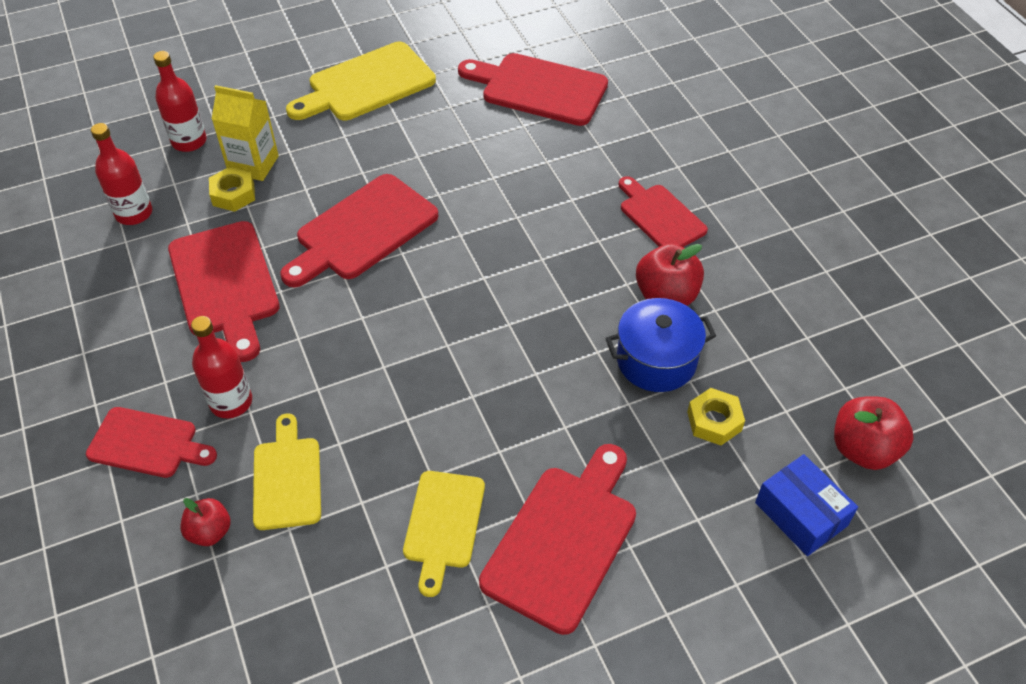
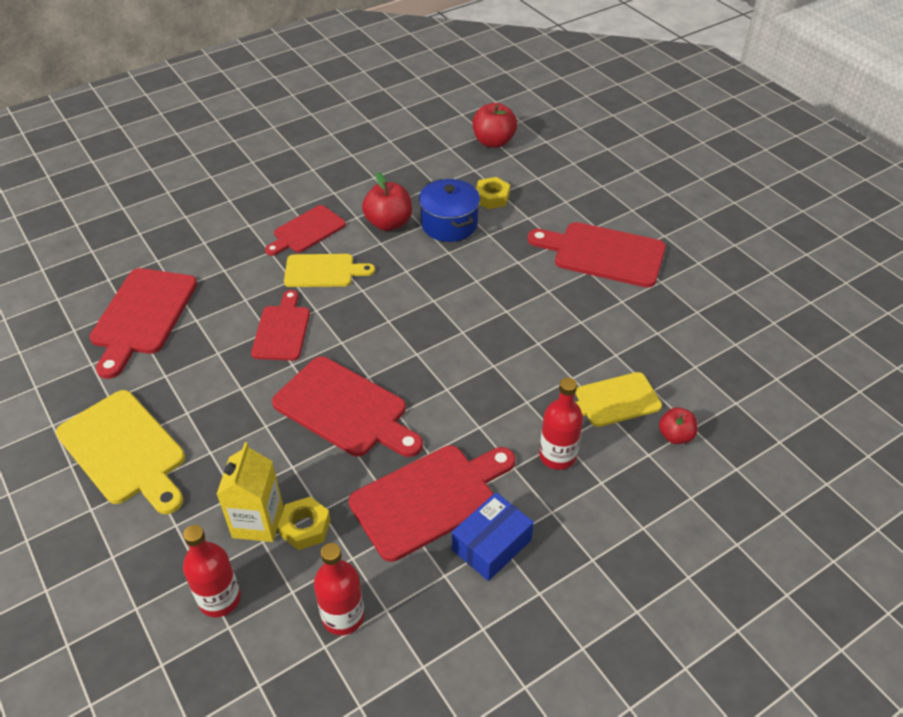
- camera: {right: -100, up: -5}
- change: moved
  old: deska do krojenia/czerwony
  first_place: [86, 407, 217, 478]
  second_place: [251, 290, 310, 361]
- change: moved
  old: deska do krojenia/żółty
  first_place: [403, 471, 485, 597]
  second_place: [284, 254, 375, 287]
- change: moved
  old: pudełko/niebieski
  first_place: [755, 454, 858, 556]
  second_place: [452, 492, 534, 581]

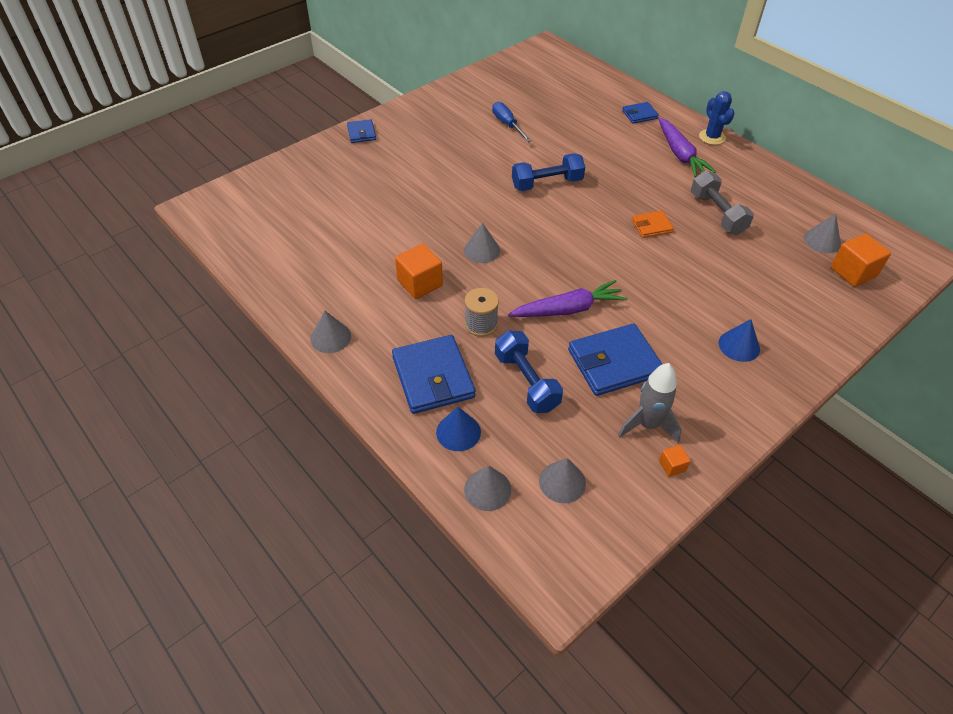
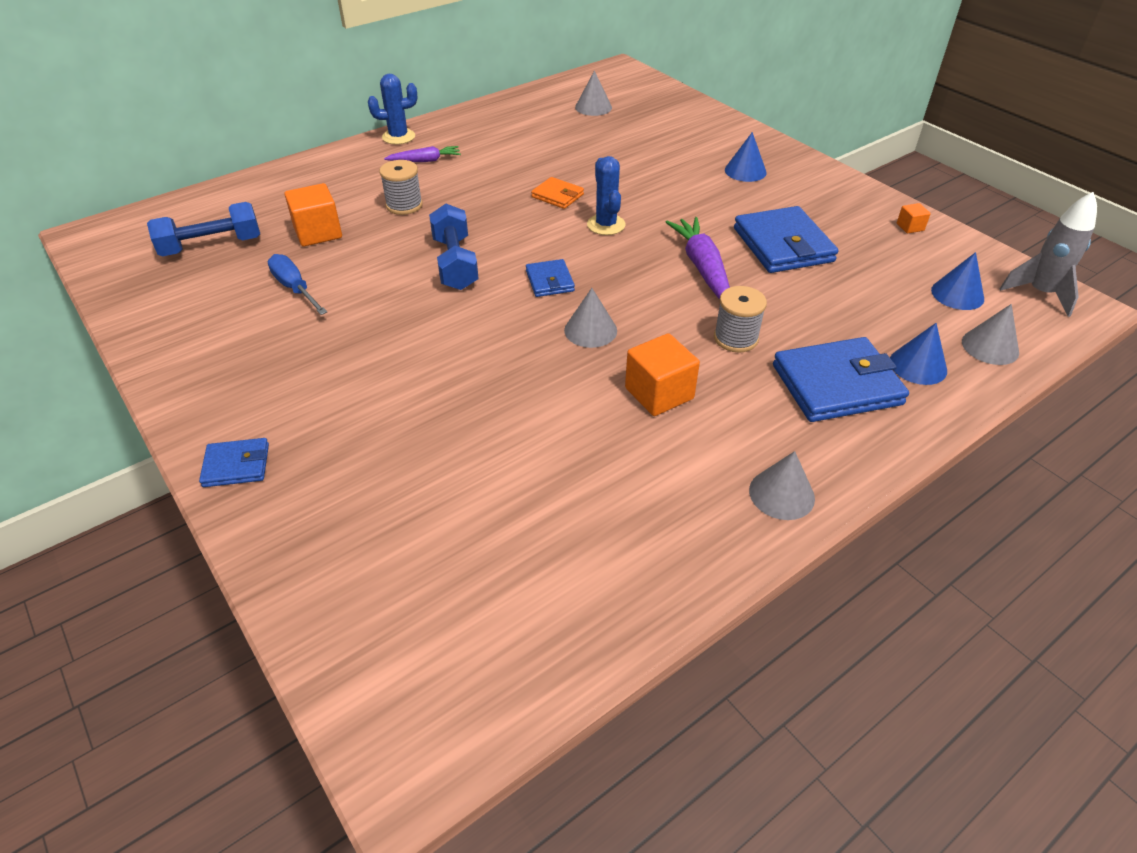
- camera: {right: -85, up: -5}
- change: removed
  old: hantel/szary
  first_place: [691, 171, 754, 235]
- change: added
  new: szpulka/szary
  second_place: [379, 160, 423, 215]
- change: added
  new: kaktus/niebieski
  second_place: [587, 156, 626, 235]
- change: moved
  old: hantel/niebieski
  first_place: [495, 330, 563, 413]
  second_place: [147, 202, 260, 257]
- change: moved
  old: rakieta/szary
  first_place: [618, 363, 682, 443]
  second_place: [999, 192, 1097, 317]
- change: moved
  old: portfel/niebieski
  first_place: [622, 102, 659, 124]
  second_place: [526, 259, 575, 297]
- change: moved
  old: sześcian/pomarańczowy
  first_place: [831, 233, 891, 287]
  second_place: [284, 183, 342, 247]
- change: recoloured
  old: stożek/szary
  new: stożek/niebieski
  first_place: [539, 458, 586, 503]
  second_place: [931, 252, 984, 310]
- change: turned
  old: śrubokręt/niebieski
  first_place: [492, 102, 531, 142]
  second_place: [268, 254, 327, 315]
  degrees: 75
- change: turned
  old: portfel/pomarańczowy
  first_place: [632, 211, 674, 238]
  second_place: [531, 177, 584, 209]
  degrees: -45
- change: resized
  old: marchewka/fioletowy
  first_place: [659, 118, 716, 177]
  second_place: [384, 146, 461, 162]
  factor: 0.6

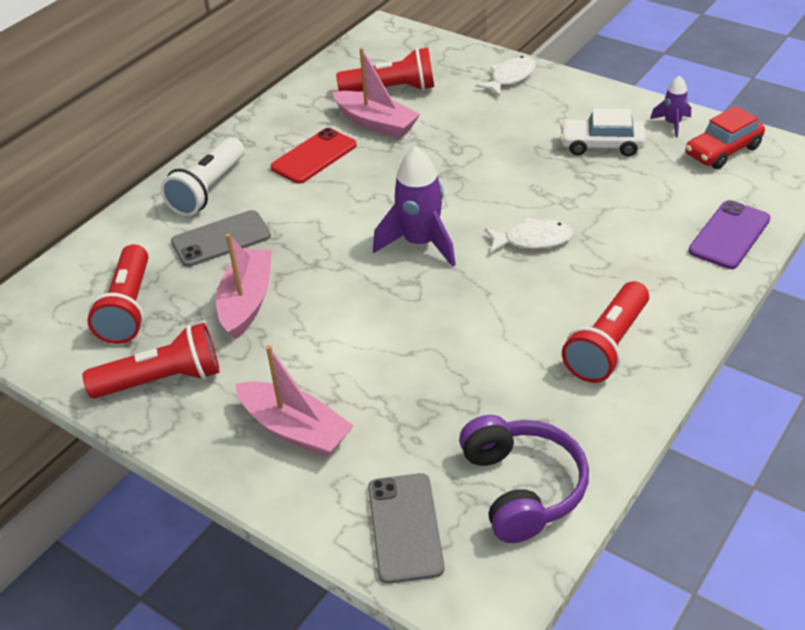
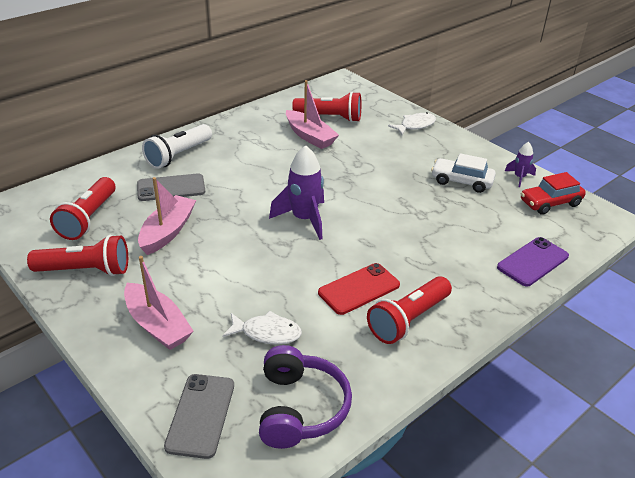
- camera: {right: 10, up: -5}
- change: moved
  old: telefon/czerwony
  first_place: [270, 128, 357, 184]
  second_place: [318, 263, 400, 315]
- change: moved
  old: ryba/biały
  first_place: [485, 217, 573, 253]
  second_place: [223, 311, 302, 345]

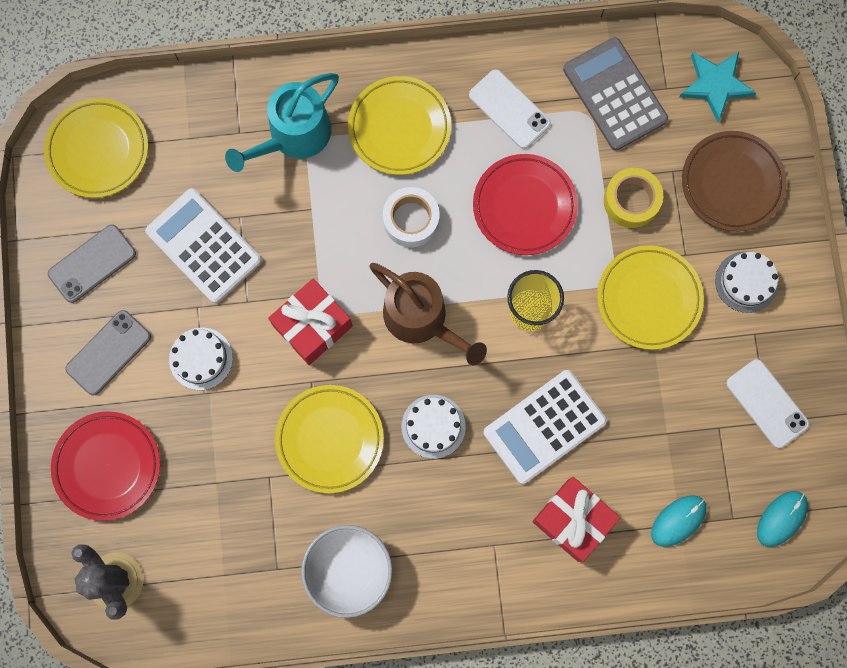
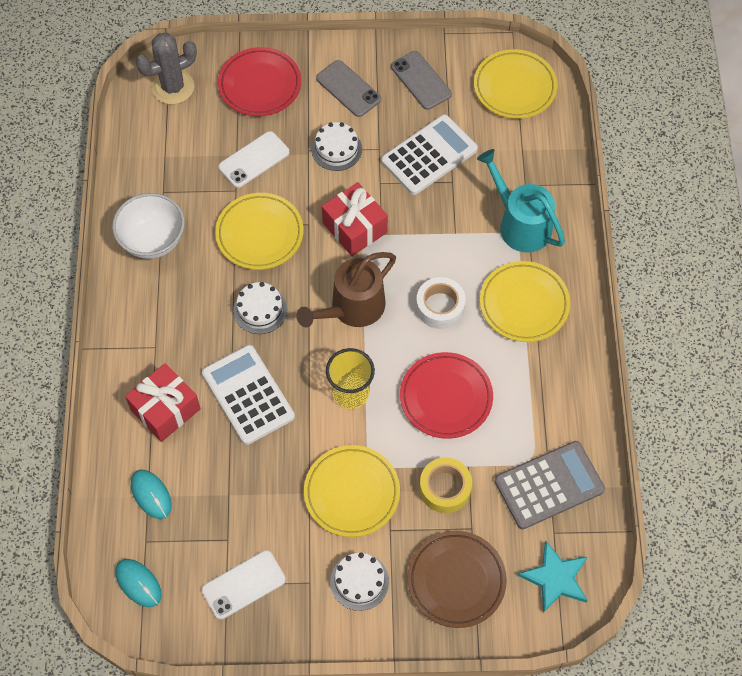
- camera: {right: 95, up: -15}
- change: moved
  old: telefon/biały
  first_place: [469, 69, 551, 149]
  second_place: [218, 131, 289, 188]

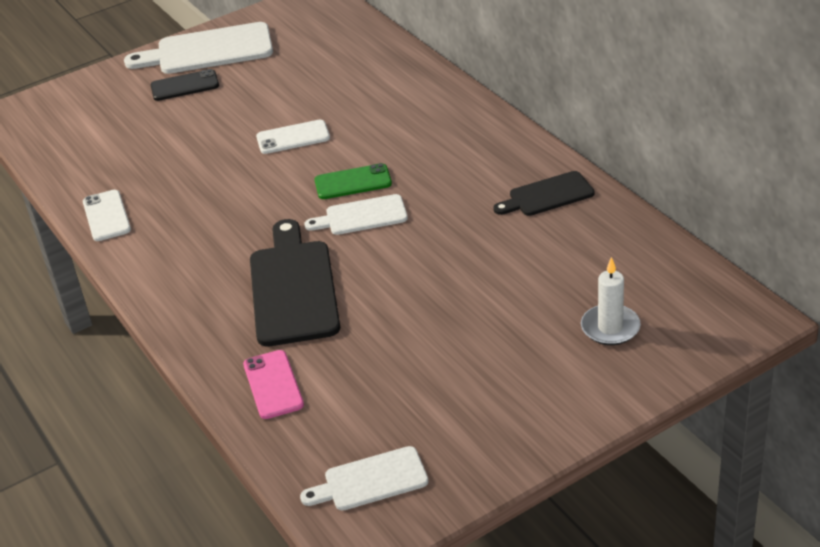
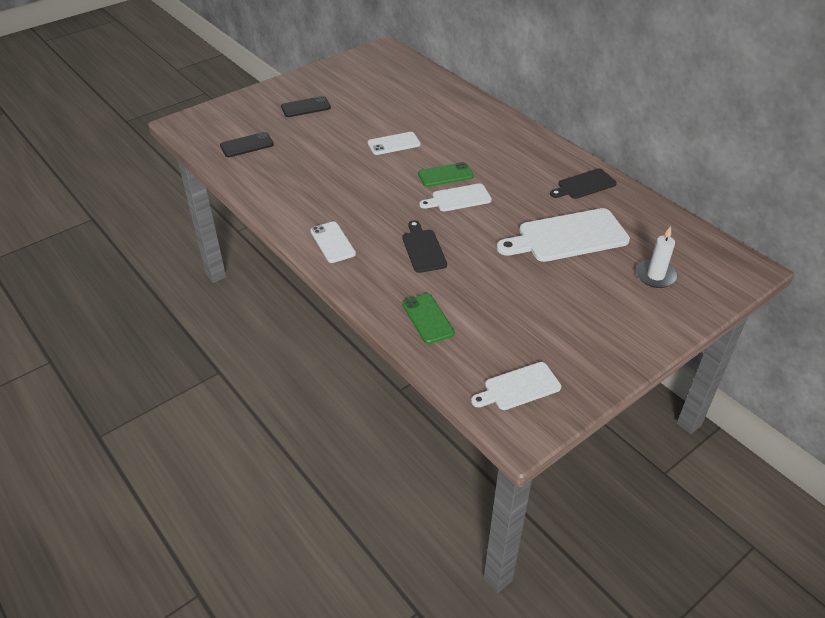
- camera: {right: -10, up: 5}
- change: added
  new: telefon/czarny
  second_place: [220, 132, 274, 157]
- change: moved
  old: telefon/biały
  first_place: [83, 190, 131, 241]
  second_place: [310, 221, 356, 263]
- change: moved
  old: deska do krojenia/biały
  first_place: [124, 22, 273, 74]
  second_place: [497, 208, 630, 262]
- change: recoloured
  old: telefon/różowy
  new: telefon/zielony
  first_place: [243, 350, 304, 419]
  second_place: [402, 293, 455, 344]
- change: resized
  old: deska do krojenia/czarny
  first_place: [250, 219, 340, 347]
  second_place: [402, 220, 447, 273]
  factor: 0.58

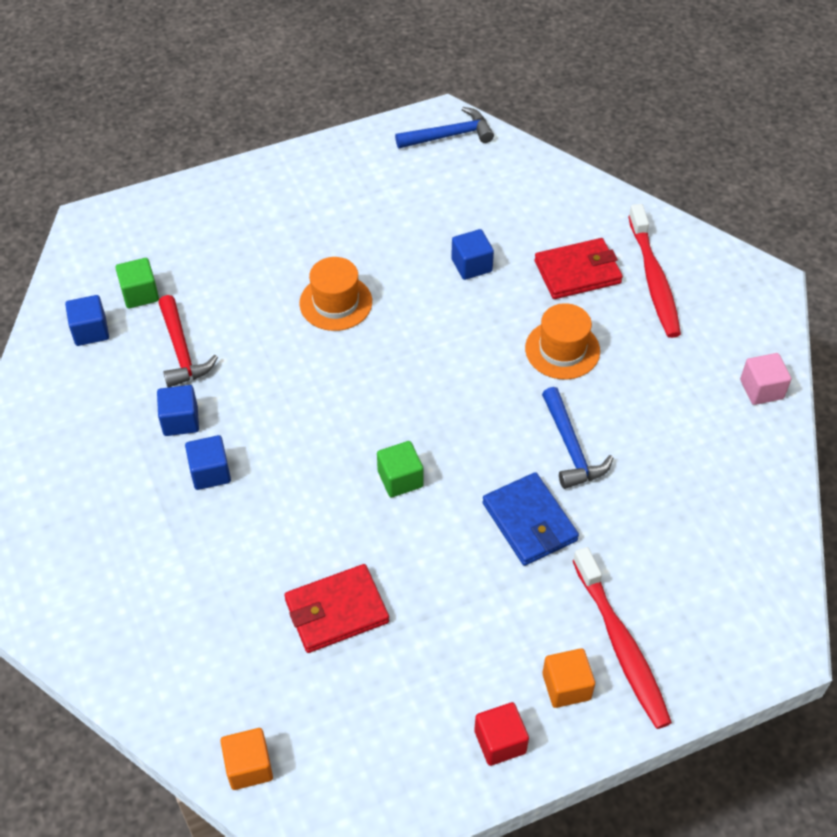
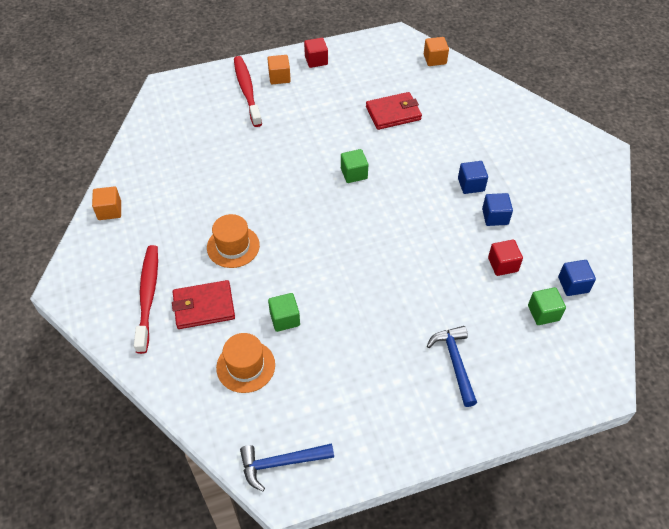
- camera: {right: -175, up: 0}
- change: removed
  old: portfel/niebieski
  first_place: [482, 472, 579, 566]
- change: moved
  old: kapelusz/pomarańczowy
  first_place: [299, 257, 372, 331]
  second_place: [216, 333, 275, 393]
- change: moved
  old: młotek/niebieski
  first_place: [542, 387, 614, 489]
  second_place: [427, 326, 477, 407]
- change: replaced
  old: młotek/czerwony
  new: sześcian/czerwony
  first_place: [158, 295, 218, 387]
  second_place: [488, 240, 523, 276]
- change: recoloured
  old: sześcian/niebieski
  new: sześcian/zielony
  first_place: [451, 229, 494, 280]
  second_place: [268, 293, 300, 332]
- change: recoloured
  old: sześcian/różowy
  new: sześcian/pomarańczowy
  first_place: [740, 353, 792, 405]
  second_place: [92, 186, 121, 220]

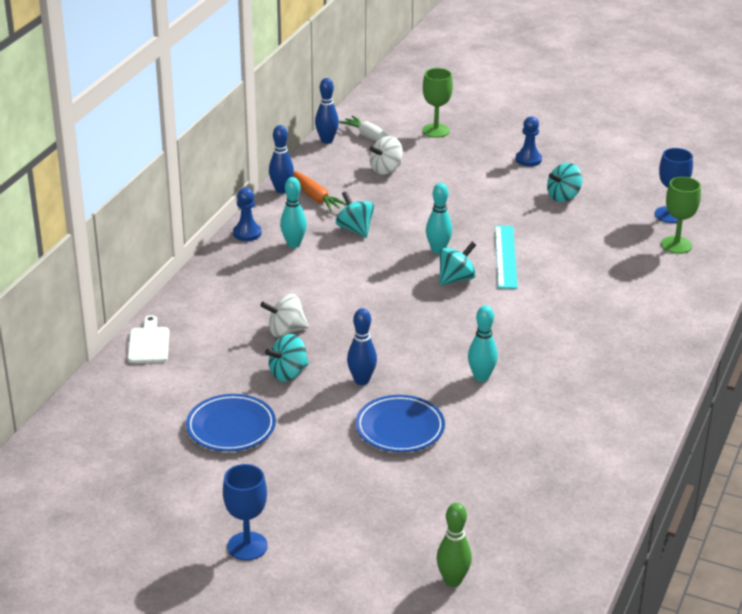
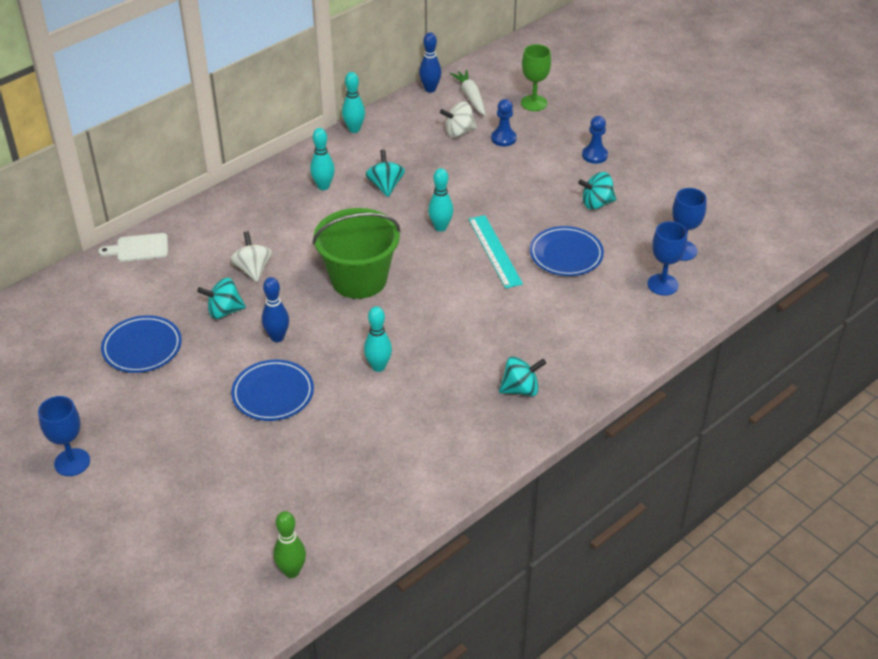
- camera: {right: 25, up: 10}
- change: removed
  old: marchewka/pomarańczowy
  first_place: [293, 171, 347, 211]
- change: added
  new: wiadro/zielony
  second_place: [312, 208, 401, 299]
- change: added
  new: talerz/niebieski
  second_place: [530, 226, 604, 276]
- change: moved
  old: pionek/niebieski
  first_place: [233, 188, 261, 241]
  second_place: [491, 99, 517, 147]
- change: moved
  old: kręgiel/zielony
  first_place: [436, 503, 472, 587]
  second_place: [273, 511, 306, 578]
- change: moved
  old: bączek/turkusowy
  first_place: [439, 242, 476, 286]
  second_place: [499, 356, 546, 396]
- change: recoloured
  old: kręgiel/niebieski
  new: kręgiel/turkusowy
  first_place: [269, 125, 294, 193]
  second_place: [342, 72, 365, 133]
- change: recoloured
  old: kielich/zielony
  new: kielich/niebieski
  first_place: [661, 177, 701, 254]
  second_place: [647, 221, 687, 296]
- change: turned
  old: deska do krojenia/biały
  first_place: [128, 315, 169, 363]
  second_place: [98, 233, 168, 262]
  degrees: -120
- change: turned
  old: bączek/biały
  first_place: [260, 294, 309, 337]
  second_place: [230, 231, 272, 282]
  degrees: 60
- change: turned
  old: linijka/turkusowy
  first_place: [495, 225, 518, 289]
  second_place: [469, 215, 523, 288]
  degrees: -45

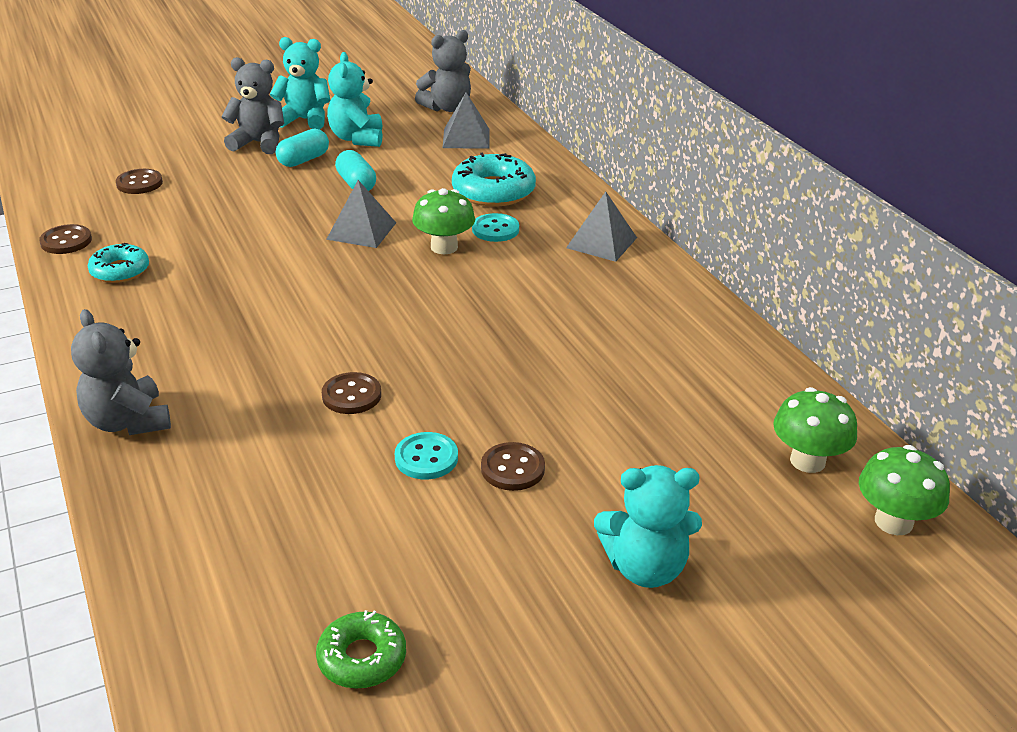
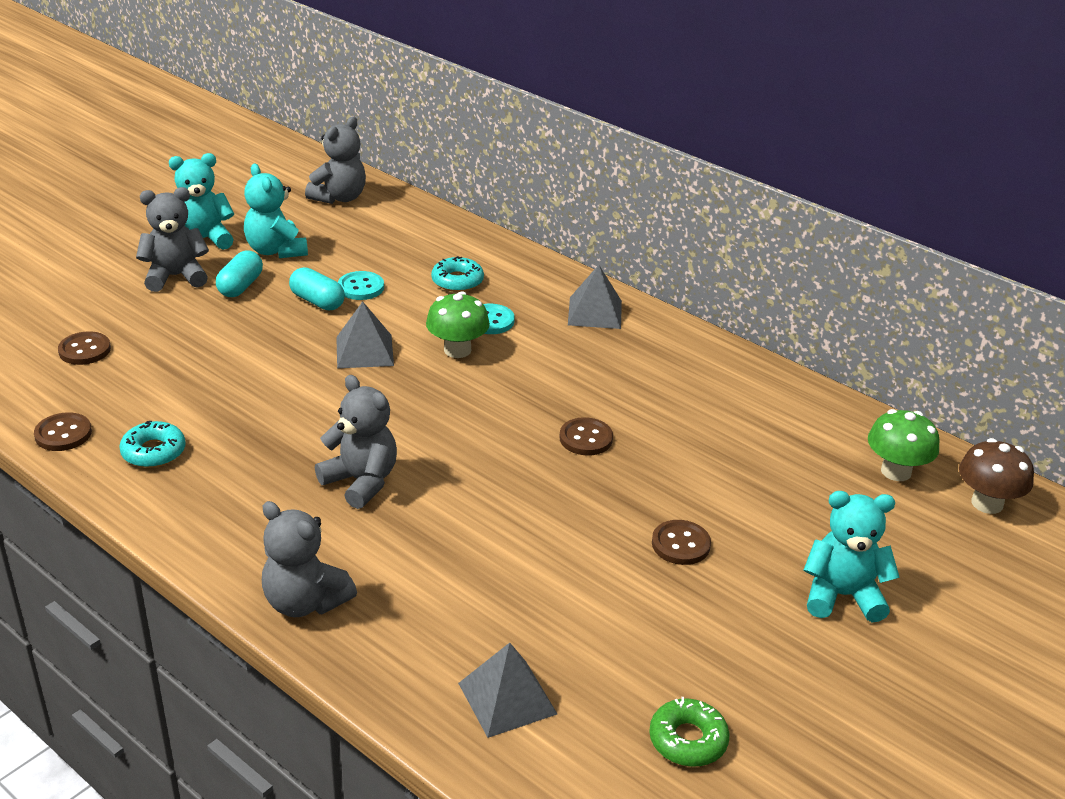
- camera: {right: -25, up: 0}
- change: added
  new: miś/szary
  second_place: [315, 375, 397, 509]
- change: moved
  old: guzik/brązowy
  first_place: [322, 372, 381, 414]
  second_place: [559, 417, 613, 455]
- change: moved
  old: guzik/turkusowy
  first_place: [395, 432, 458, 479]
  second_place: [338, 271, 384, 300]
- change: moved
  old: piramida/szary
  first_place: [443, 92, 489, 149]
  second_place: [458, 643, 557, 738]
- change: recoloured
  old: grzyb/zielony
  new: grzyb/brązowy
  first_place: [859, 445, 950, 535]
  second_place: [959, 438, 1034, 514]
- change: turned
  old: miś/turkusowy
  first_place: [594, 465, 702, 588]
  second_place: [804, 491, 900, 622]
  degrees: -150
- change: resized
  old: donut/turkusowy
  first_place: [452, 153, 536, 207]
  second_place: [431, 256, 484, 292]
  factor: 0.61

